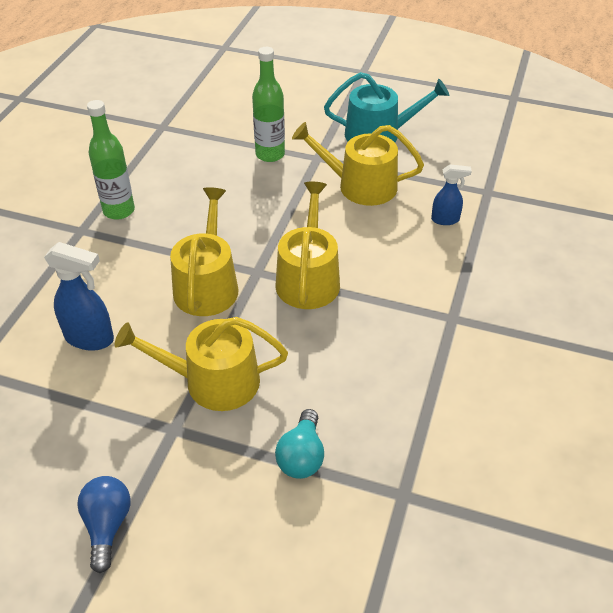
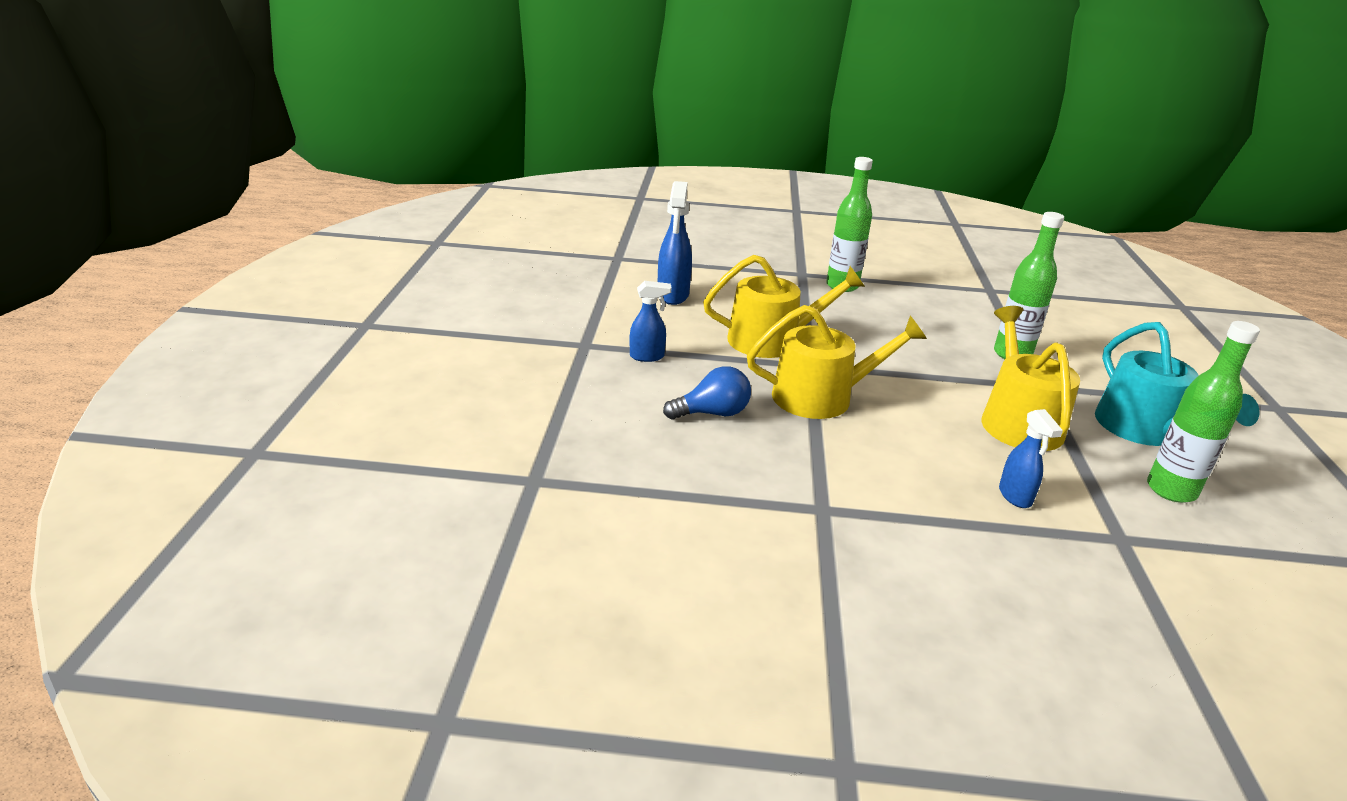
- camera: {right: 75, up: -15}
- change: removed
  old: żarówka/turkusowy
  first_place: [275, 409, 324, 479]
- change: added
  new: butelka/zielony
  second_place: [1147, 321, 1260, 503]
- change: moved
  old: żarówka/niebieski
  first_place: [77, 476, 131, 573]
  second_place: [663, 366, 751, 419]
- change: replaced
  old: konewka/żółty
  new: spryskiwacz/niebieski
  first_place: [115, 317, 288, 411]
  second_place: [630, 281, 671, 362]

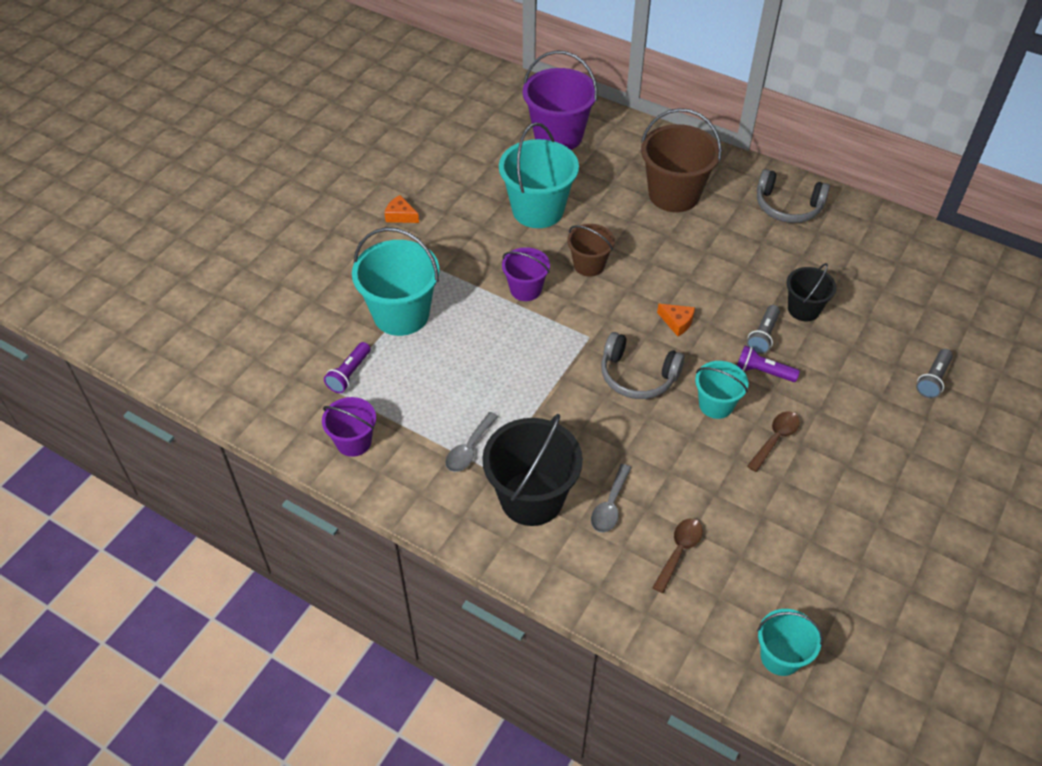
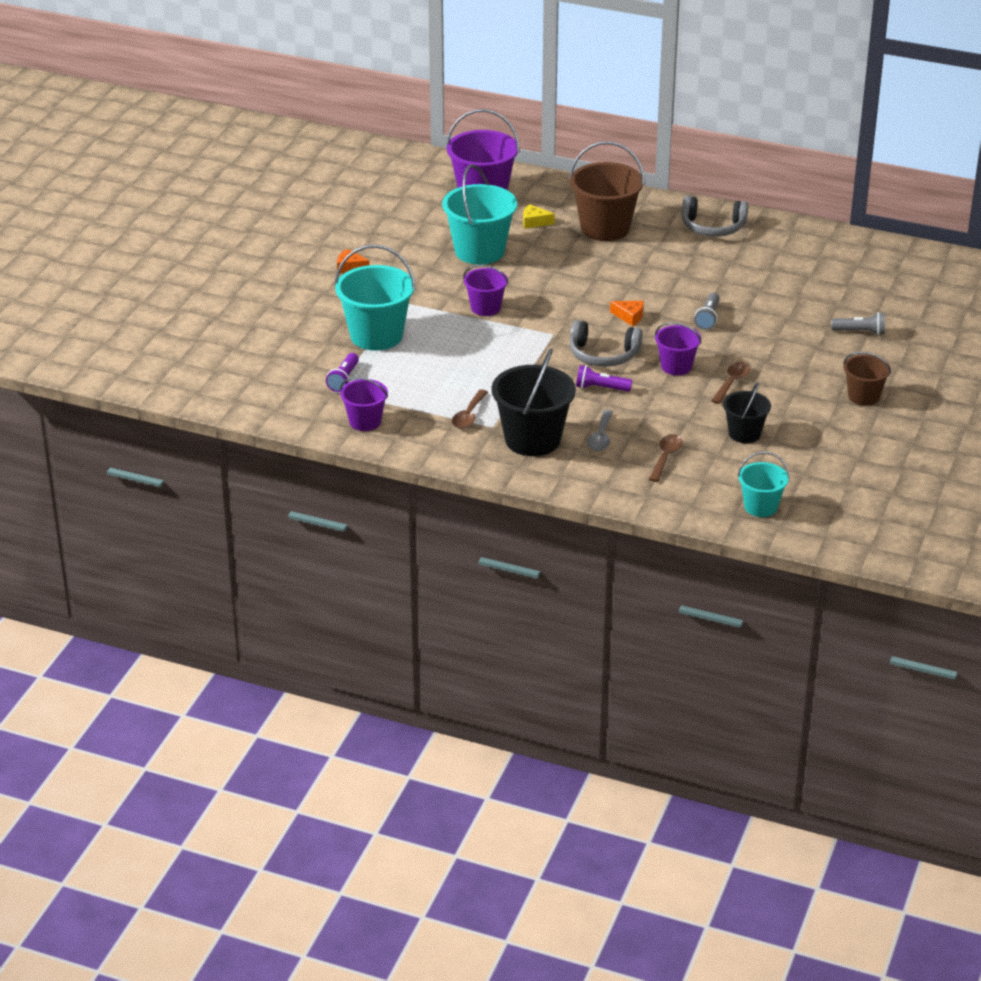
- camera: {right: -10, up: -15}
- change: added
  new: ser/żółty
  second_place: [523, 204, 555, 229]
- change: moved
  old: wiadro/brązowy
  first_place: [567, 224, 615, 277]
  second_place: [843, 352, 891, 406]
- change: moved
  old: latarka/fioletowy
  first_place: [737, 346, 800, 382]
  second_place: [576, 365, 632, 392]
- change: moved
  old: wiadro/czarny
  first_place: [787, 263, 836, 321]
  second_place: [723, 382, 771, 443]
- change: recoloured
  old: łyżka/szary
  new: łyżka/brązowy
  first_place: [445, 412, 499, 472]
  second_place: [452, 390, 488, 429]
- change: recoloured
  old: wiadro/turkusowy
  new: wiadro/fioletowy
  first_place: [695, 361, 748, 419]
  second_place: [655, 322, 702, 375]
- change: turned
  old: latarka/szary
  first_place: [916, 349, 953, 398]
  second_place: [831, 312, 885, 335]
  degrees: -105

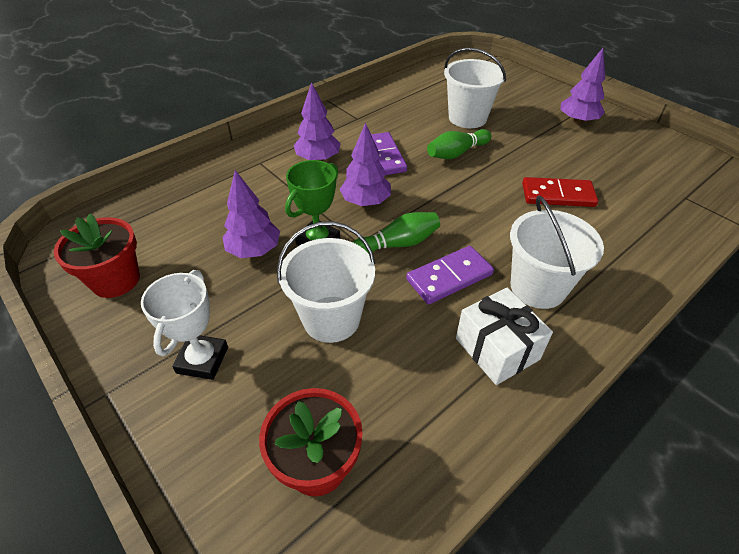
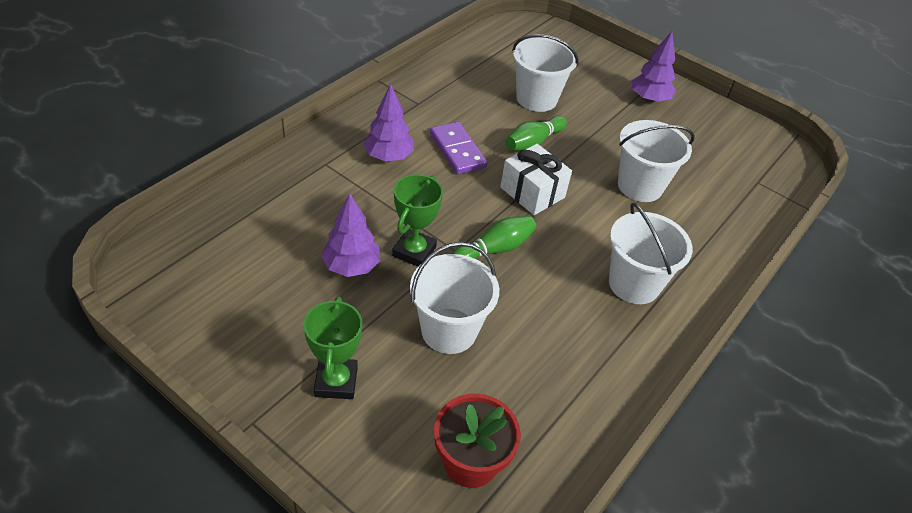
- camera: {right: -15, up: 0}
- change: removed
  old: doniczka/czerwony
  first_place: [54, 214, 140, 298]
- change: removed
  old: drzewko/fioletowy
  first_place: [339, 122, 391, 206]
- change: removed
  old: kostka domina/fioletowy
  first_place: [406, 246, 494, 304]
- change: moved
  old: prezent/biały
  first_place: [456, 287, 553, 385]
  second_place: [500, 144, 572, 215]
- change: replaced
  old: kostka domina/czerwony
  new: wiadro/biały
  first_place: [522, 177, 598, 207]
  second_place: [618, 120, 695, 202]
- change: recoloured
  old: puchar/biały
  new: puchar/zielony
  first_place: [141, 270, 228, 380]
  second_place: [303, 297, 362, 399]

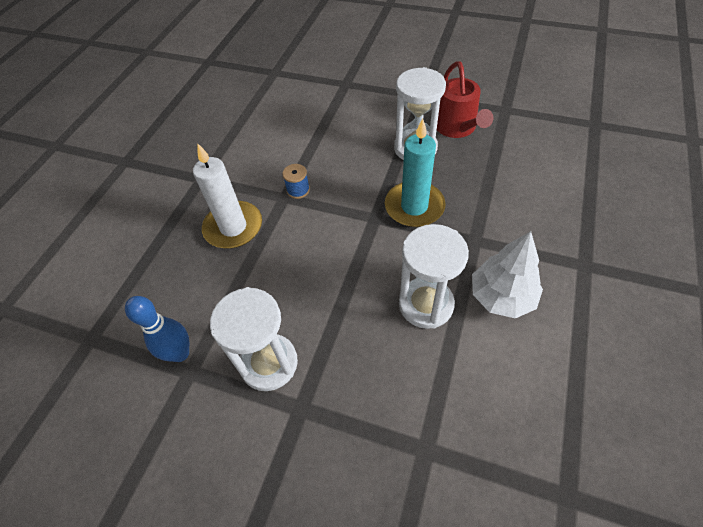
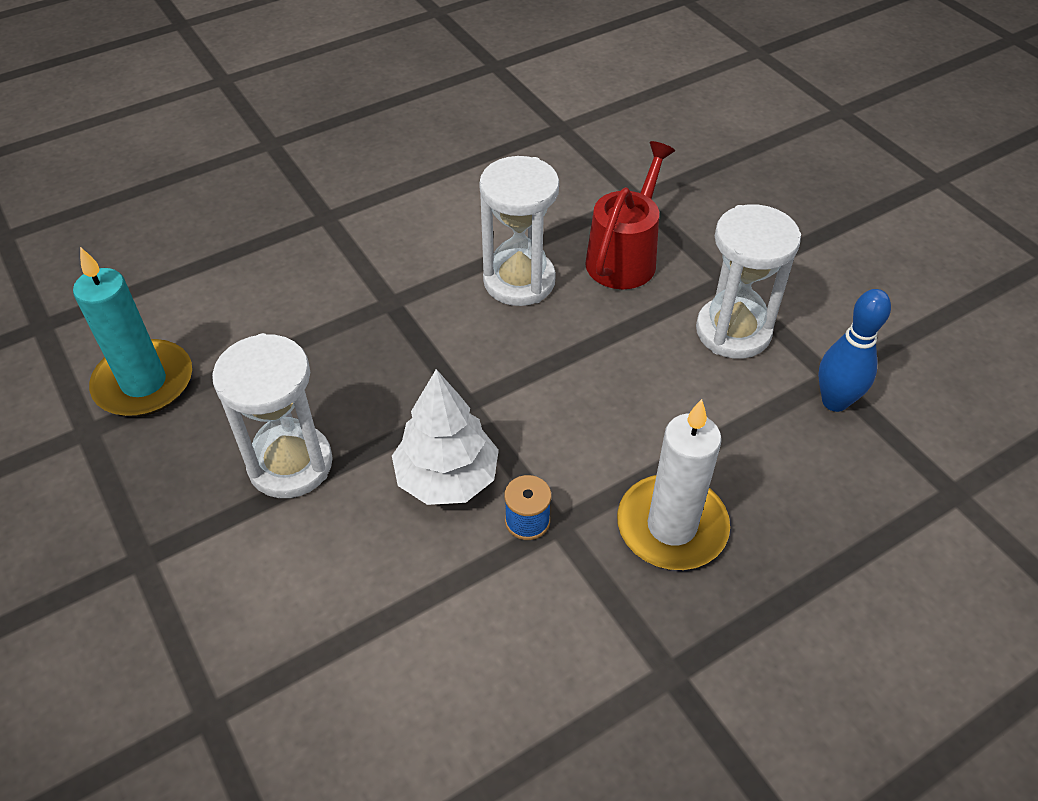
- camera: {right: -145, up: -5}
- change: moved
  old: świeca/turkusowy
  first_place: [385, 118, 445, 227]
  second_place: [73, 247, 192, 417]
- change: moved
  old: konewka/czerwony
  first_place: [437, 61, 493, 138]
  second_place: [585, 141, 675, 289]
- change: moved
  old: drzewko/biały
  first_place: [472, 231, 543, 318]
  second_place: [392, 369, 499, 505]

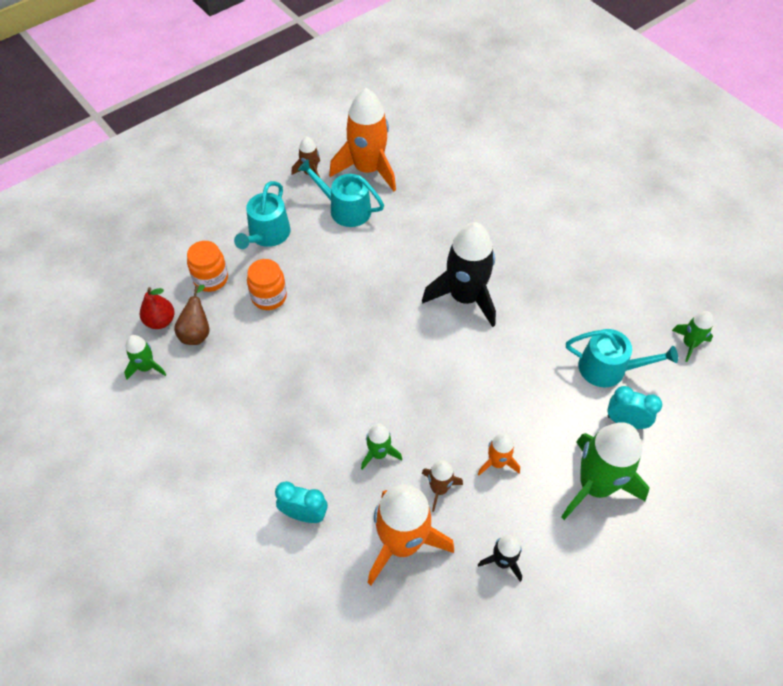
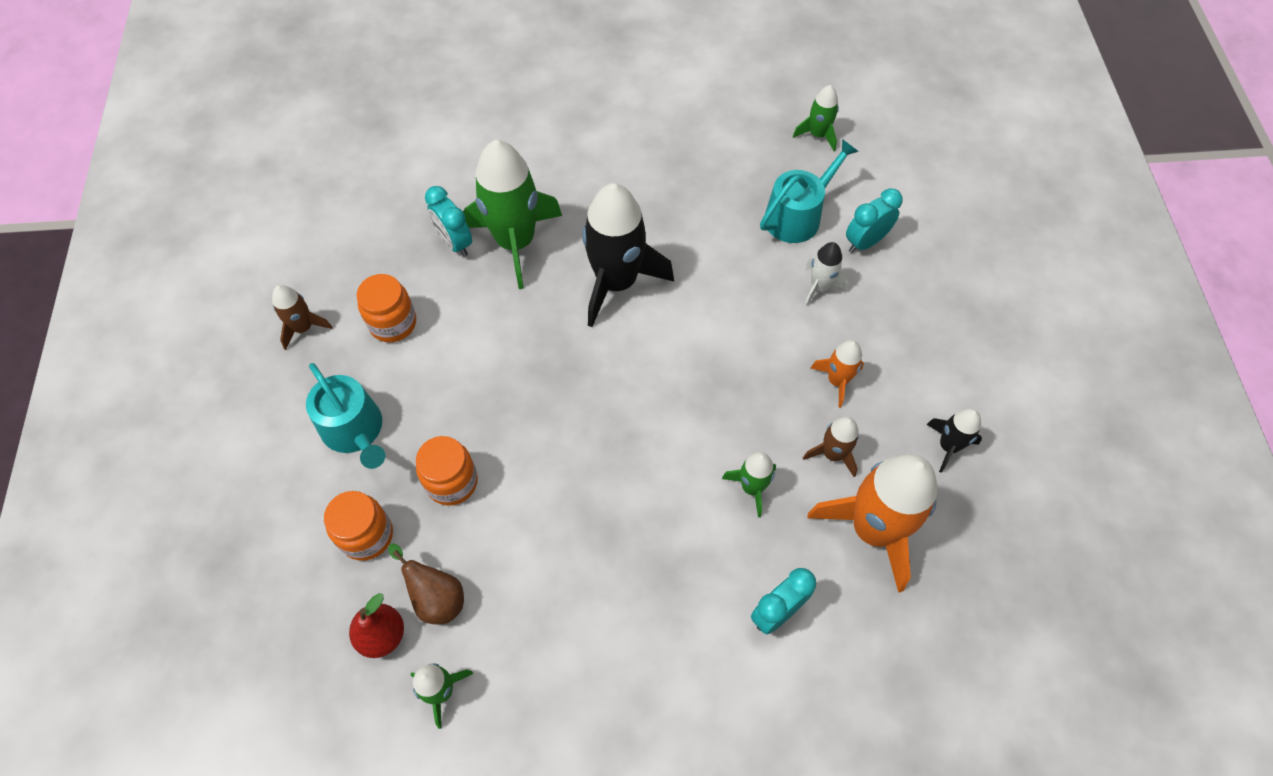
- camera: {right: -55, up: 5}
- change: removed
  old: rakieta/pomarańczowy
  first_place: [329, 88, 396, 191]
- change: added
  new: budzik/turkusowy
  second_place: [425, 186, 472, 257]
- change: added
  new: rakieta/biały
  second_place: [804, 242, 849, 306]
- change: moved
  old: rakieta/zielony
  first_place: [561, 422, 649, 520]
  second_place: [463, 140, 562, 289]
- change: replaced
  old: konewka/turkusowy
  new: słoik/pomarańczowy
  first_place: [298, 159, 384, 227]
  second_place: [357, 274, 416, 342]

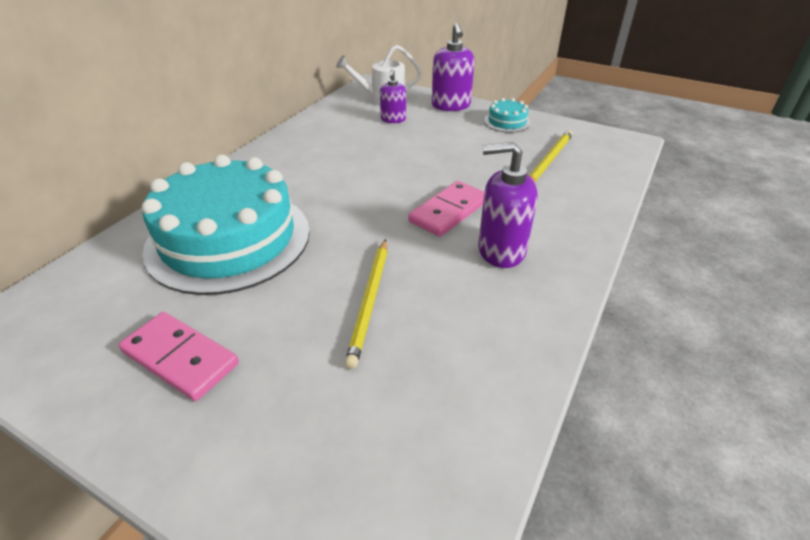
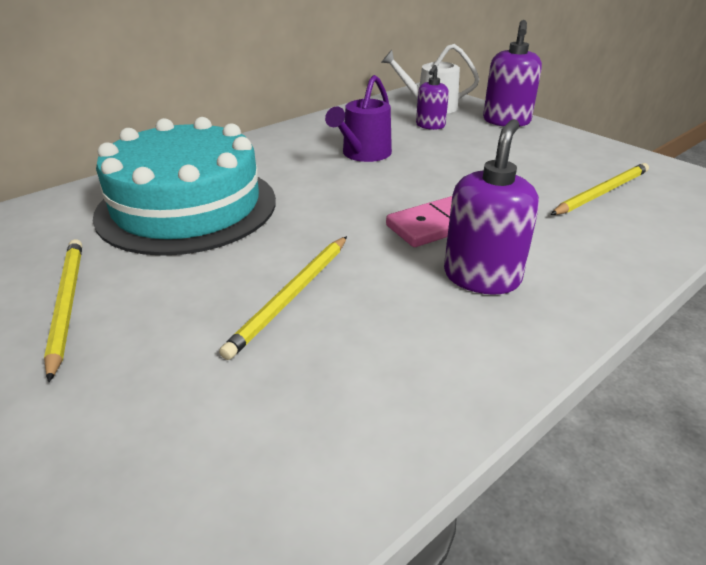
- camera: {right: 20, up: -5}
- change: removed
  old: tort/turkusowy
  first_place: [484, 98, 531, 133]
- change: added
  new: konewka/fioletowy
  second_place: [325, 75, 392, 162]
- change: replaced
  old: kostka domina/różowy
  new: ołówek/żółty
  first_place: [119, 312, 239, 401]
  second_place: [44, 239, 82, 382]
- change: turned
  old: dozownik mydła/fioletowy
  first_place: [478, 142, 538, 268]
  second_place: [444, 119, 539, 295]
  degrees: 90

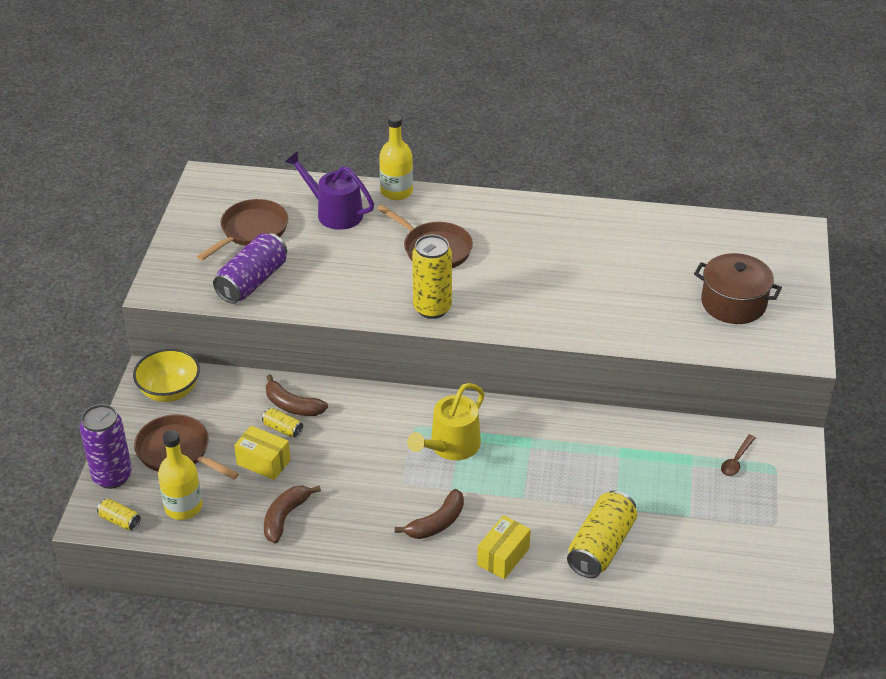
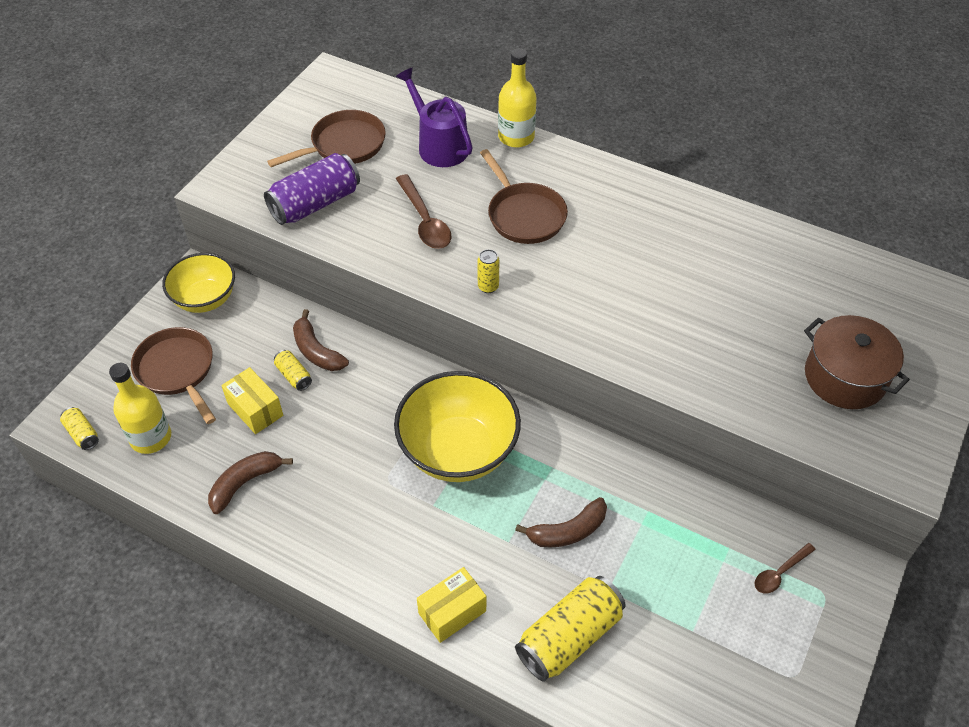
- camera: {right: 20, up: 10}
- change: removed
  old: puszka/fioletowy
  first_place: [80, 404, 132, 489]
- change: added
  new: łyżka/brązowy
  second_place: [396, 174, 451, 249]
- change: moved
  old: banan/brązowy
  first_place: [395, 489, 464, 539]
  second_place: [515, 497, 607, 547]
- change: replaced
  old: konewka/żółty
  new: miska/żółty
  first_place: [407, 383, 485, 460]
  second_place: [394, 371, 521, 482]
- change: resized
  old: puszka/żółty
  first_place: [412, 235, 452, 319]
  second_place: [477, 249, 499, 293]
  factor: 0.47

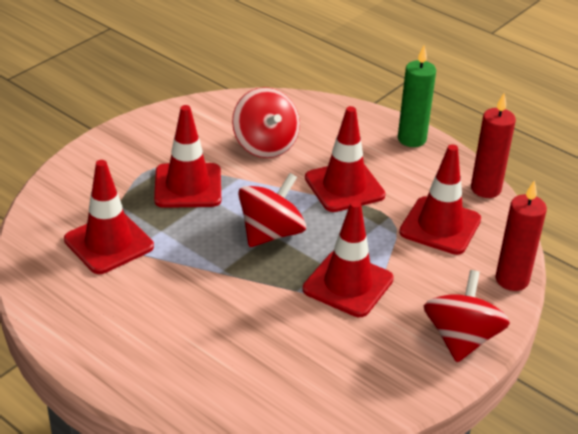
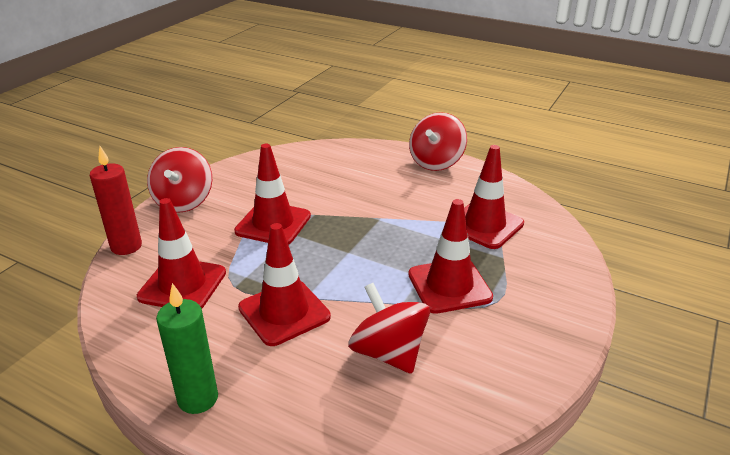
- camera: {right: 170, up: -5}
- change: removed
  old: świeca/czerwony
  first_place: [471, 93, 516, 198]
- change: moved
  old: bączek/czerwony
  first_place: [238, 173, 306, 247]
  second_place: [409, 112, 467, 171]

